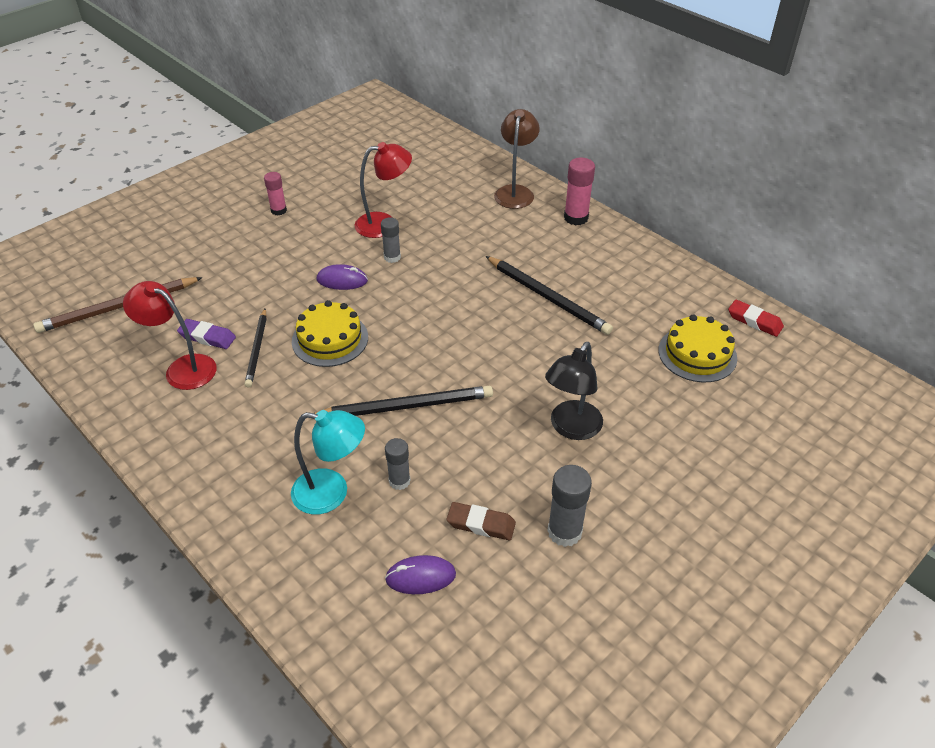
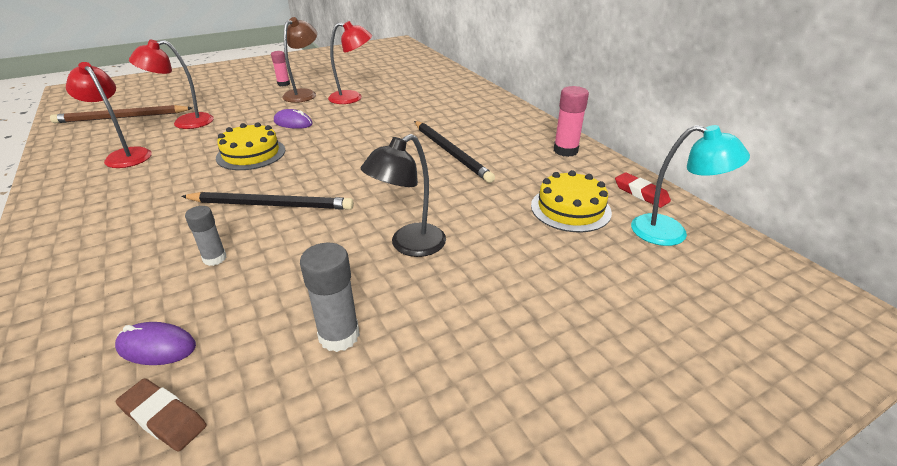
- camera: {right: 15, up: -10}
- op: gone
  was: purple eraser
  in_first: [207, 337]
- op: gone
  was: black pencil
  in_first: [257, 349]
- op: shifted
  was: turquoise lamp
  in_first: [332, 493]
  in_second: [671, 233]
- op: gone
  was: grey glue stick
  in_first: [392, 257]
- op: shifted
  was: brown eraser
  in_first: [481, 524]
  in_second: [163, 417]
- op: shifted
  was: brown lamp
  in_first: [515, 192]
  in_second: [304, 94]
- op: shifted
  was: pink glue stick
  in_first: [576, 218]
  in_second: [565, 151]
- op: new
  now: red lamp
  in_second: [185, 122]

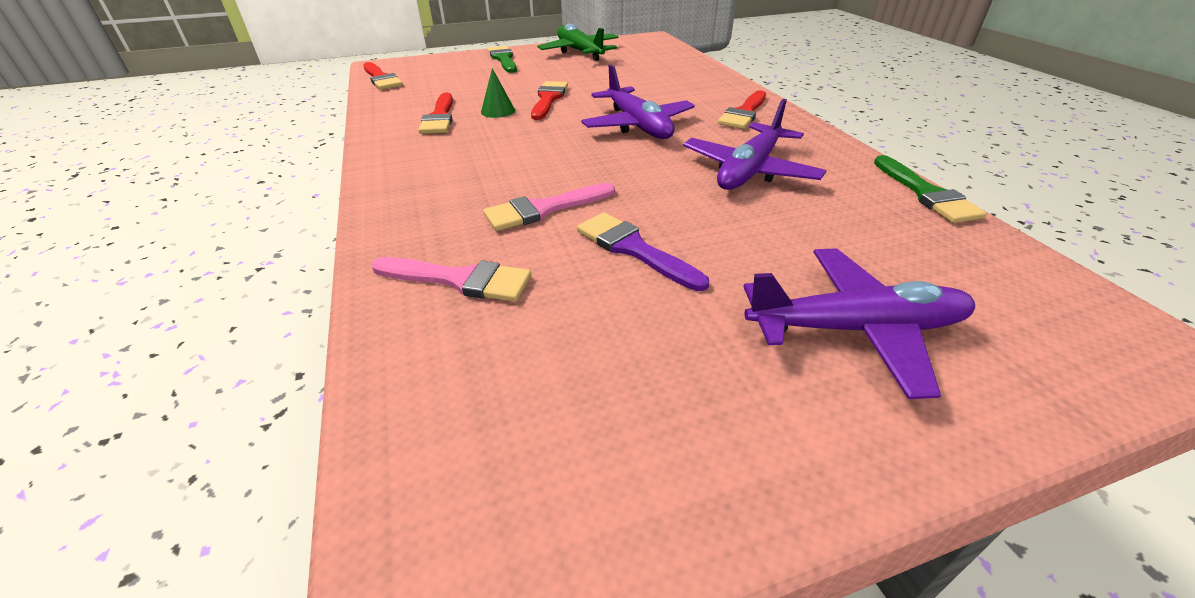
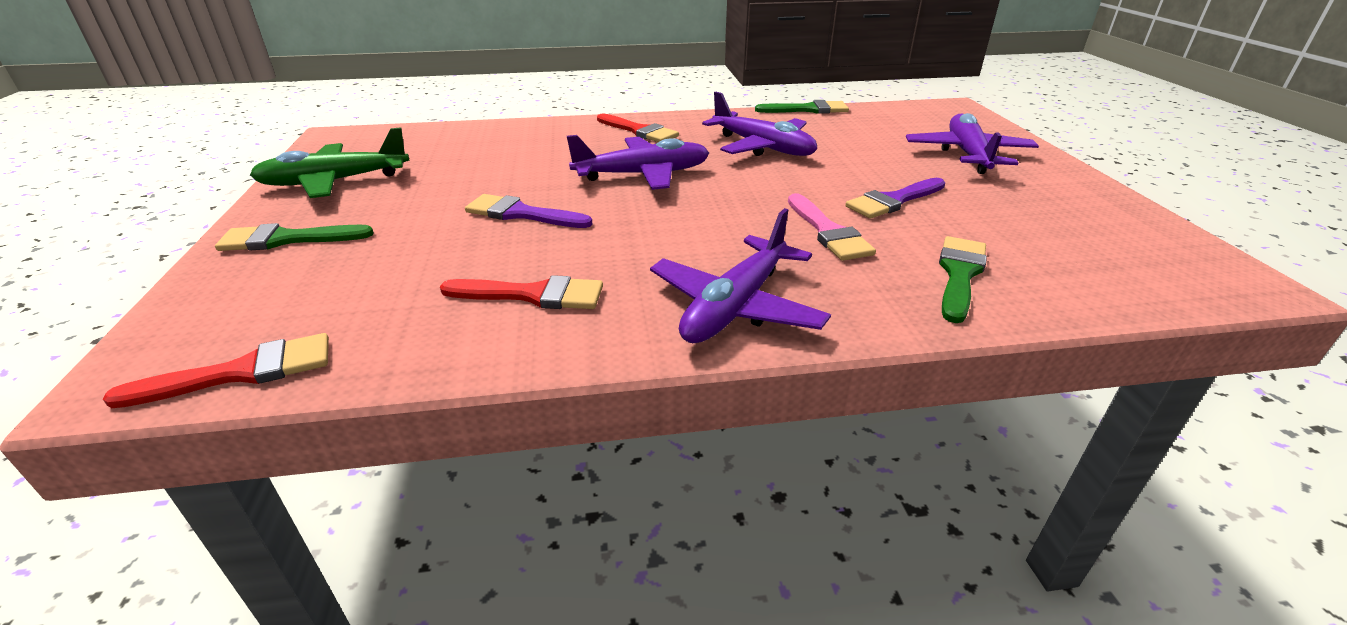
- camera: {right: -80, up: -5}
- op: repainted
  was: pink brush
  now: green brush
  in_first: [460, 280]
  in_second: [959, 274]
- op: gone
  was: green cone
  in_first: [498, 111]
- op: repainted
  was: red brush
  now: purple brush
  in_first: [548, 99]
  in_second: [521, 214]
- op: new
  now: purple plane
  in_second: [736, 306]

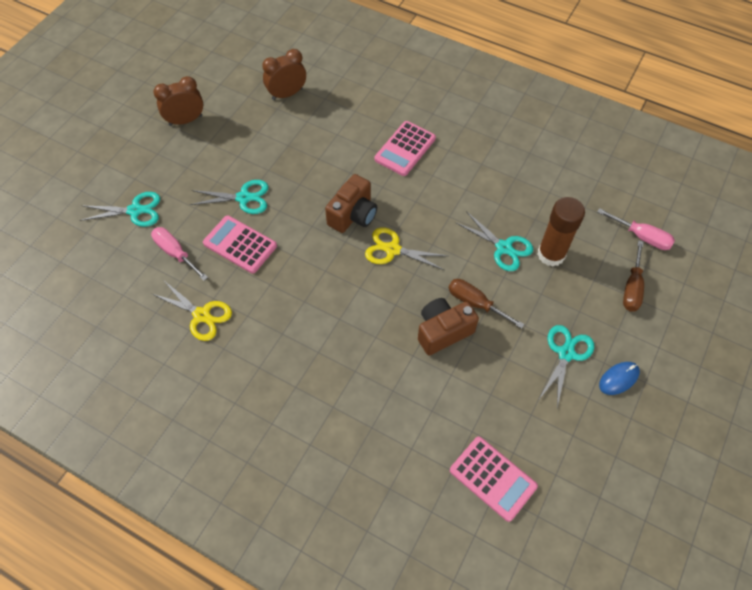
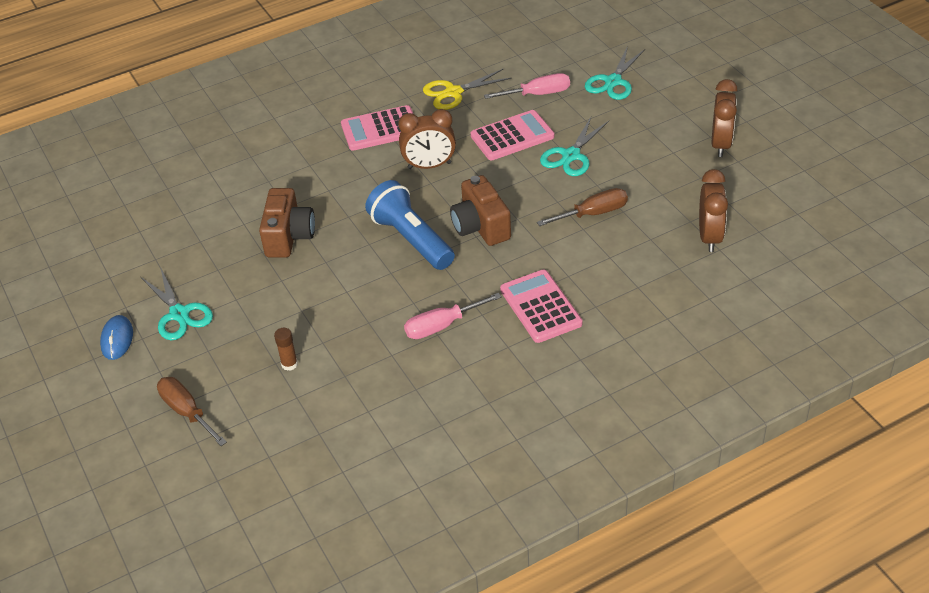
- camera: {right: 125, up: -15}
- op: swapped
  was: yellow scissors
  now: blue flashlight
  in_first: [392, 250]
  in_second: [411, 239]
- op: shifted
  was: brown screwdriver
  in_first: [475, 303]
  in_second: [593, 213]
- op: shifted
  was: pink calculator
  in_first: [493, 478]
  in_second: [380, 129]
- op: gone
  was: turquoise scissors
  in_first: [504, 247]
- op: scaled
  was: brown glue stick
  in_first: [551, 254]
  in_second: [289, 364]
  ratio: 0.45
- op: shifted
  was: pink screwdriver
  in_first: [641, 237]
  in_second: [442, 326]
- op: new
  now: brown clock
  in_second: [429, 166]

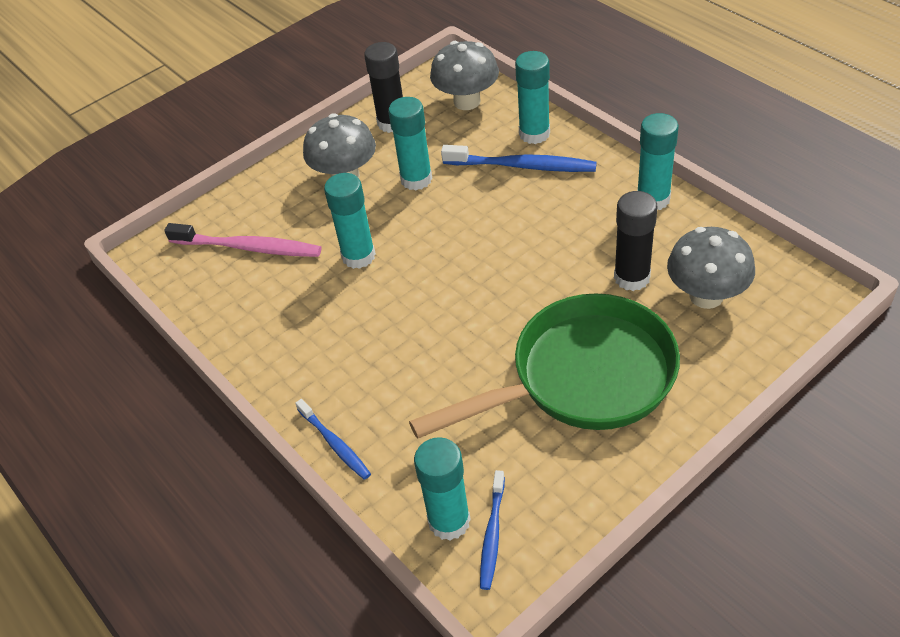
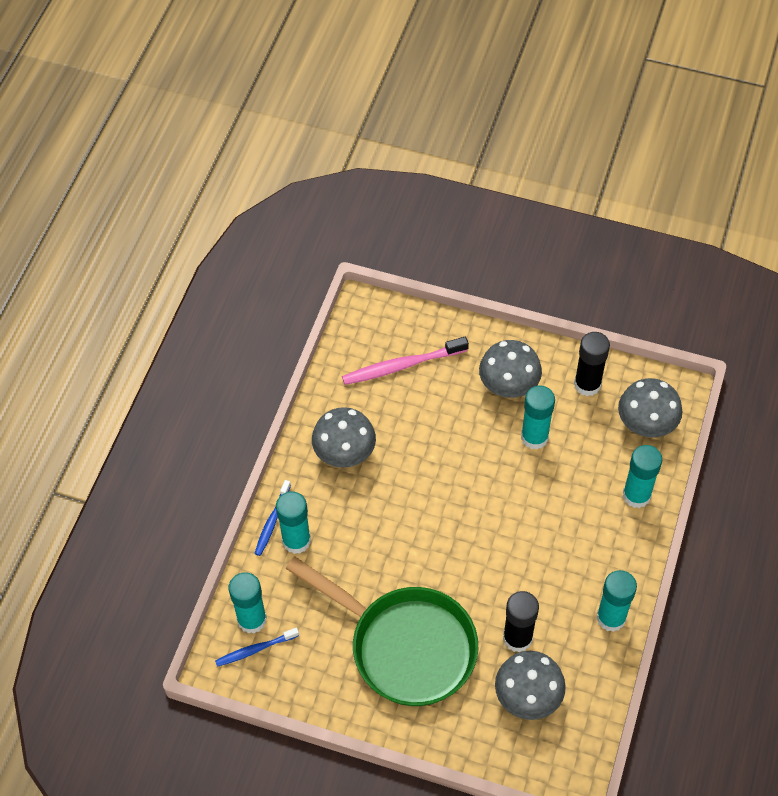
- camera: {right: 55, up: 10}
- op: rotated
  was: pink toothbrush
  in_first: [248, 247]
  in_second: [402, 365]
  clockwise: 90
- op: shifted
  was: turquoise glue stick
  in_first: [358, 256]
  in_second: [296, 540]
- op: gone
  was: blue toothbrush
  in_first: [522, 166]
- op: new
  now: grey mushroom
  in_second: [345, 454]

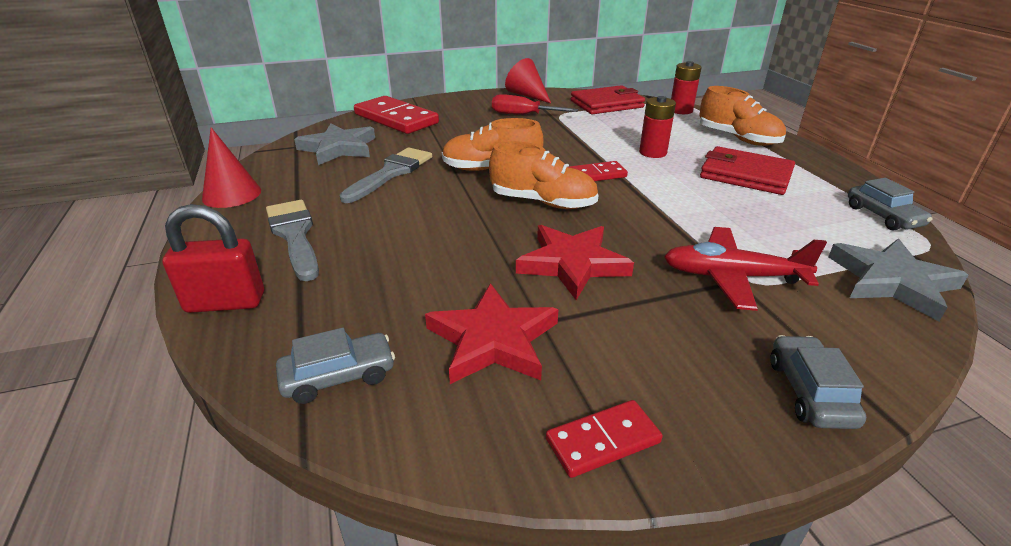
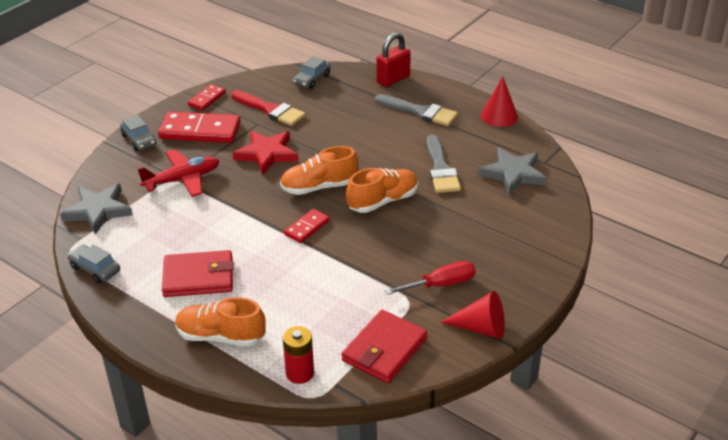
- camera: {right: 145, up: 5}
- op: shifted
  was: red domino
  in_first: [396, 119]
  in_second: [200, 131]
- op: swapped
  was: red star
  now: red brush
  in_first: [493, 340]
  in_second: [270, 110]
- op: gone
  was: red battery
  in_first: [653, 152]

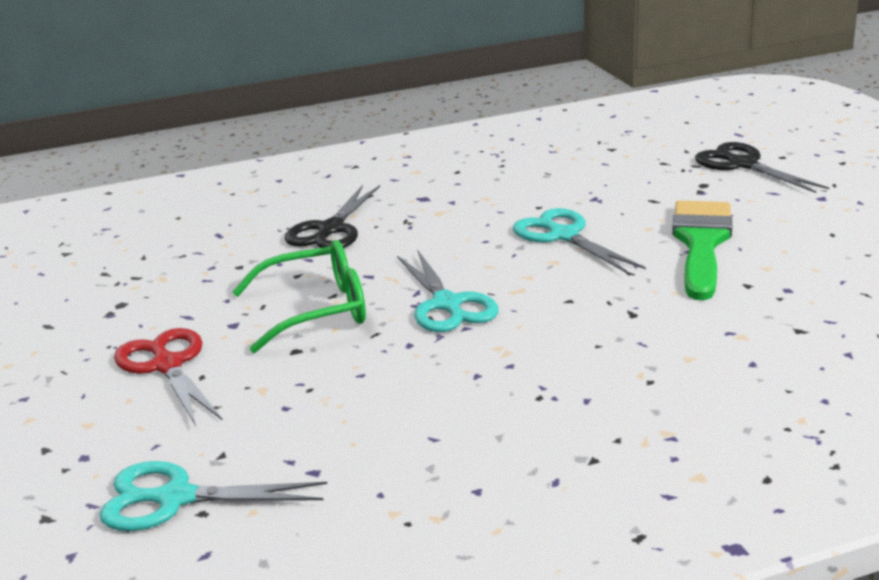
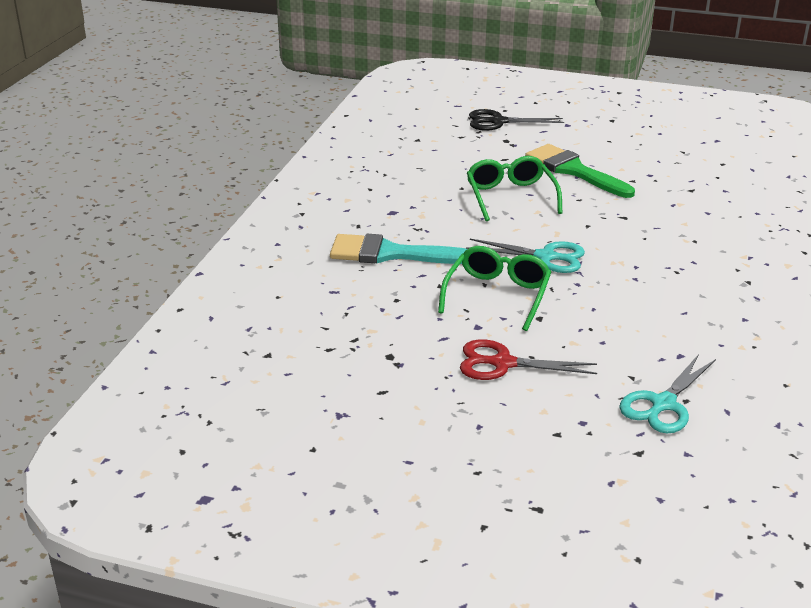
- camera: {right: -55, up: 5}
- op: swapped
  was: black scissors
  now: turquoise brush
  in_first: [331, 229]
  in_second: [390, 254]
- op: swapped
  was: turquoise scissors
  now: green glasses
  in_first: [563, 236]
  in_second: [510, 197]

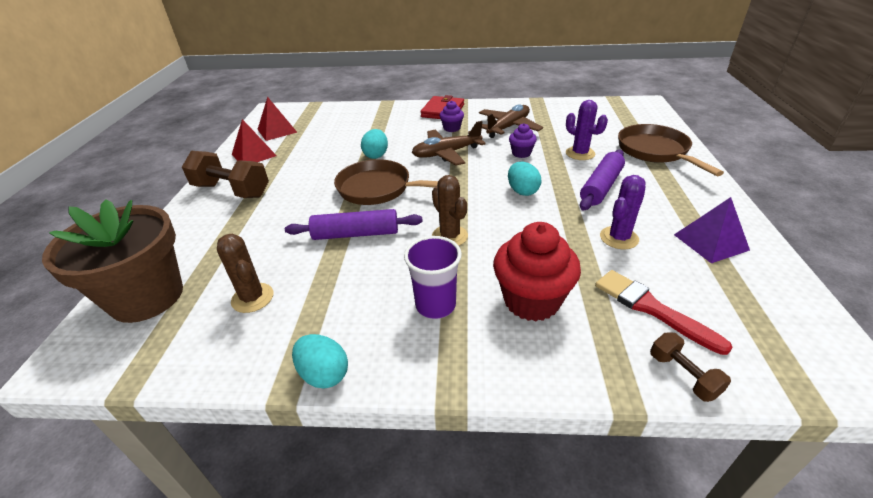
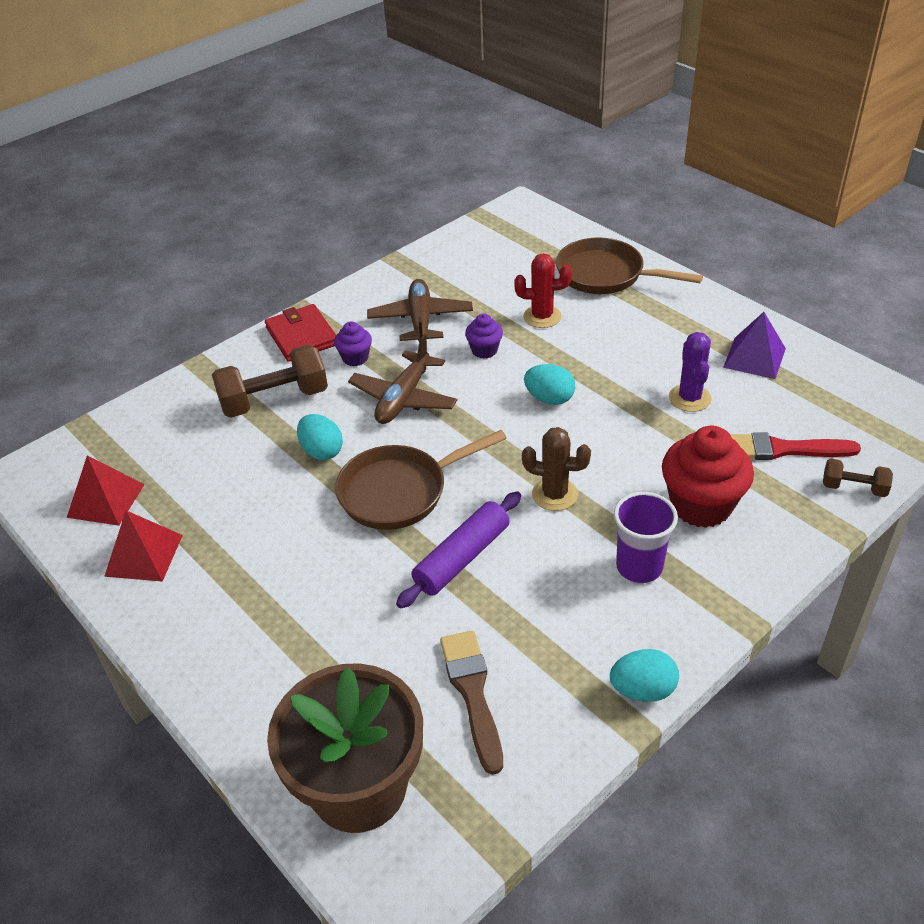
- camera: {right: -45, up: 5}
- op: shifted
  was: brown dumbbell
  in_first: [231, 190]
  in_second: [274, 400]
- op: swapped
  was: brown cactus
  now: brown brush
  in_first: [252, 298]
  in_second: [472, 693]
- op: repainted
  was: purple cactus
  now: red cactus
  in_first: [580, 153]
  in_second: [542, 317]
- op: gone
  was: purple rolling pin
  in_first: [601, 187]

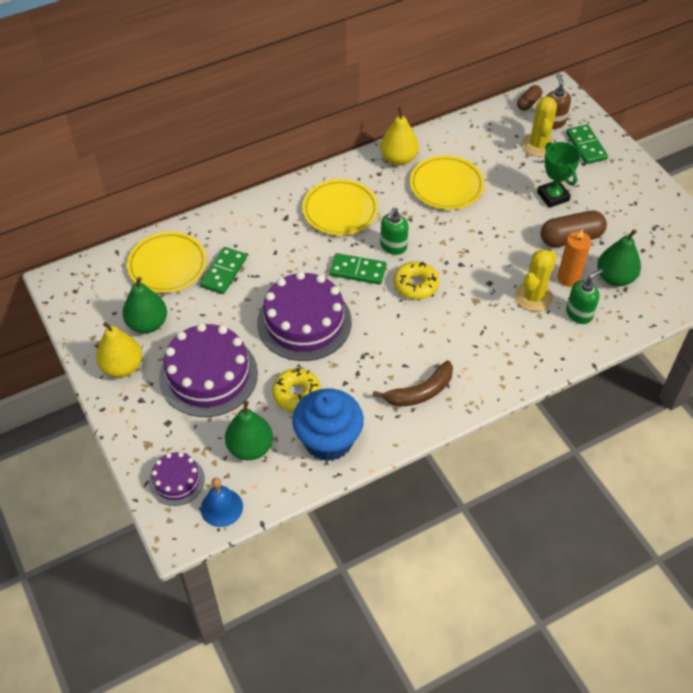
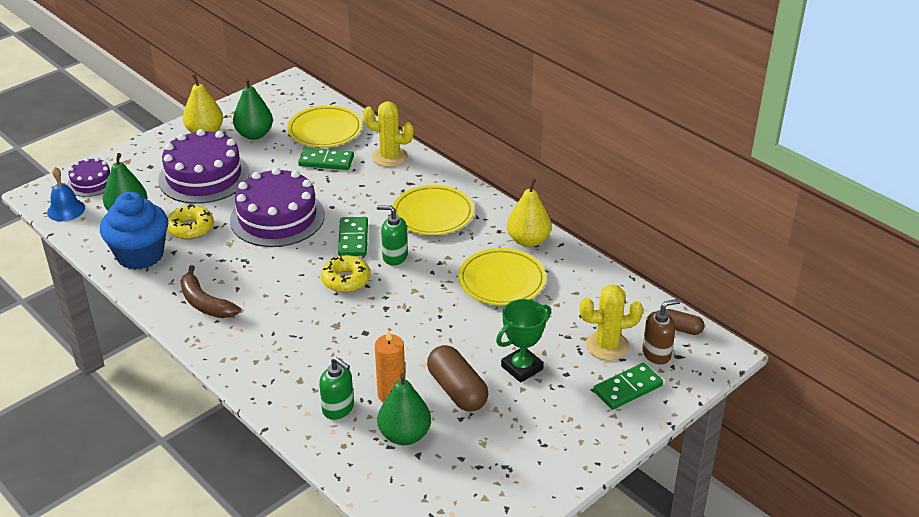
- camera: {right: 75, up: -15}
- op: shifted
  was: yellow cactus
  in_first: [533, 297]
  in_second: [390, 157]

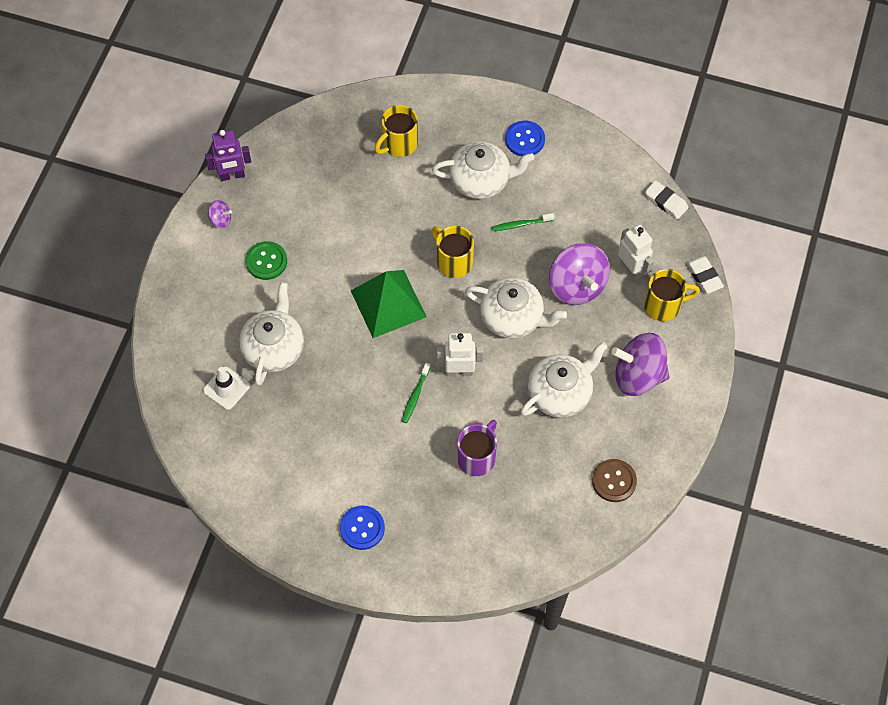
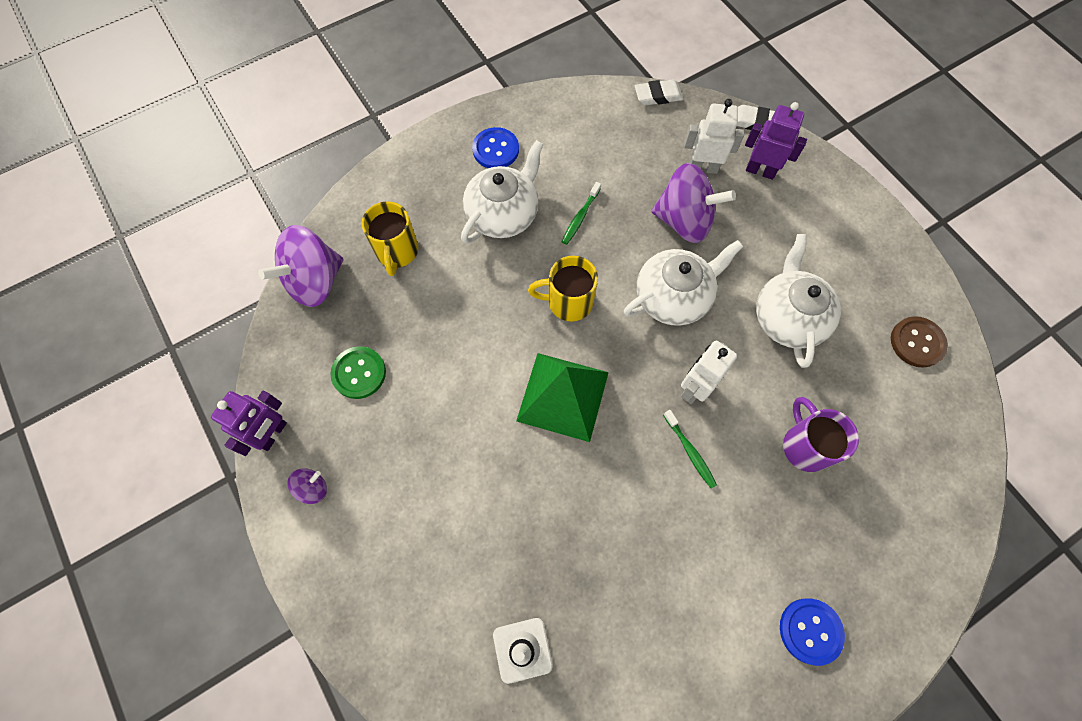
- camera: {right: -50, up: 5}
- op: gone
  was: white teapot
  in_first: [274, 348]
- op: shifted
  was: green button
  in_first: [266, 261]
  in_second: [359, 373]
- op: shifted
  was: purple spinning top
  in_first: [638, 375]
  in_second: [315, 281]
- op: swapped
  was: yellow mug
  now: purple robot
  in_first: [663, 305]
  in_second: [760, 171]

